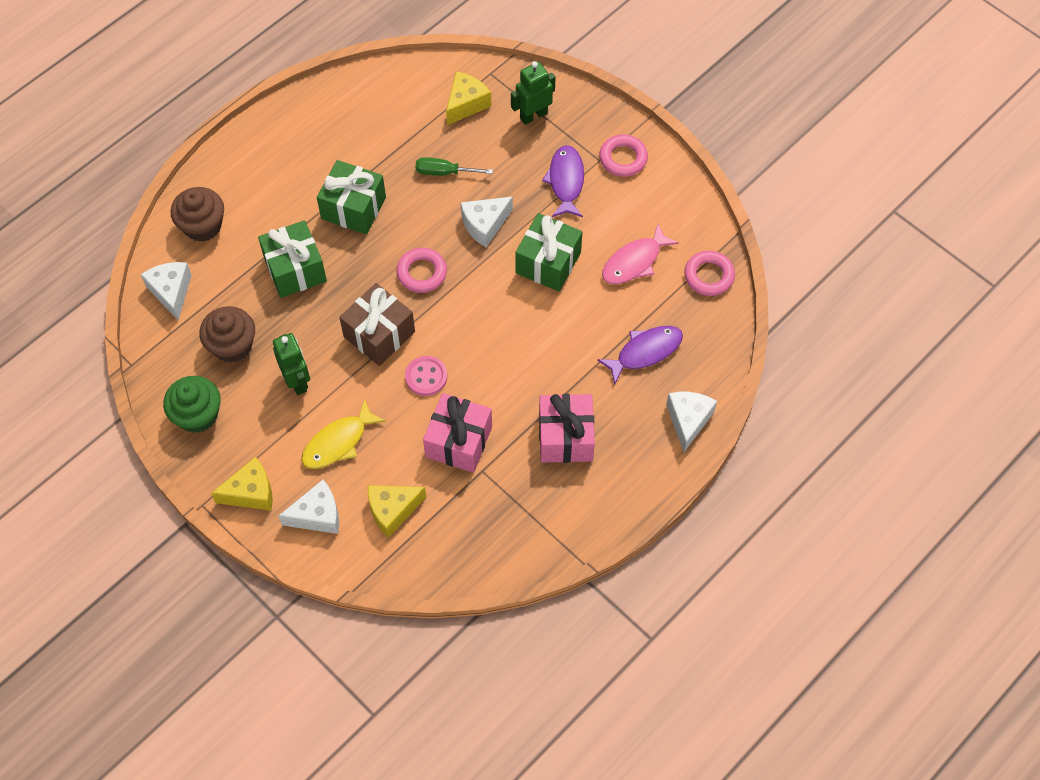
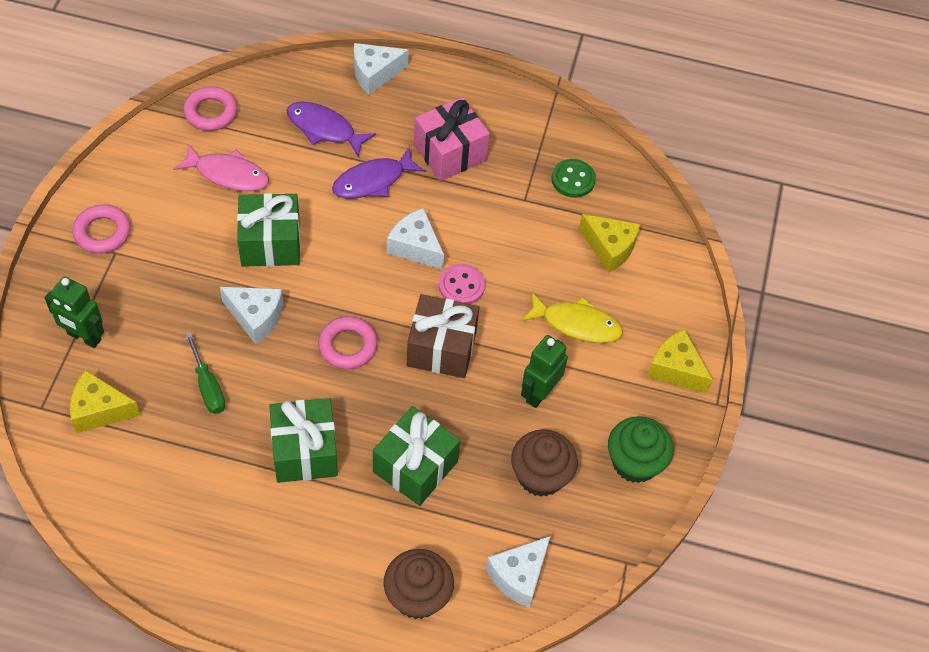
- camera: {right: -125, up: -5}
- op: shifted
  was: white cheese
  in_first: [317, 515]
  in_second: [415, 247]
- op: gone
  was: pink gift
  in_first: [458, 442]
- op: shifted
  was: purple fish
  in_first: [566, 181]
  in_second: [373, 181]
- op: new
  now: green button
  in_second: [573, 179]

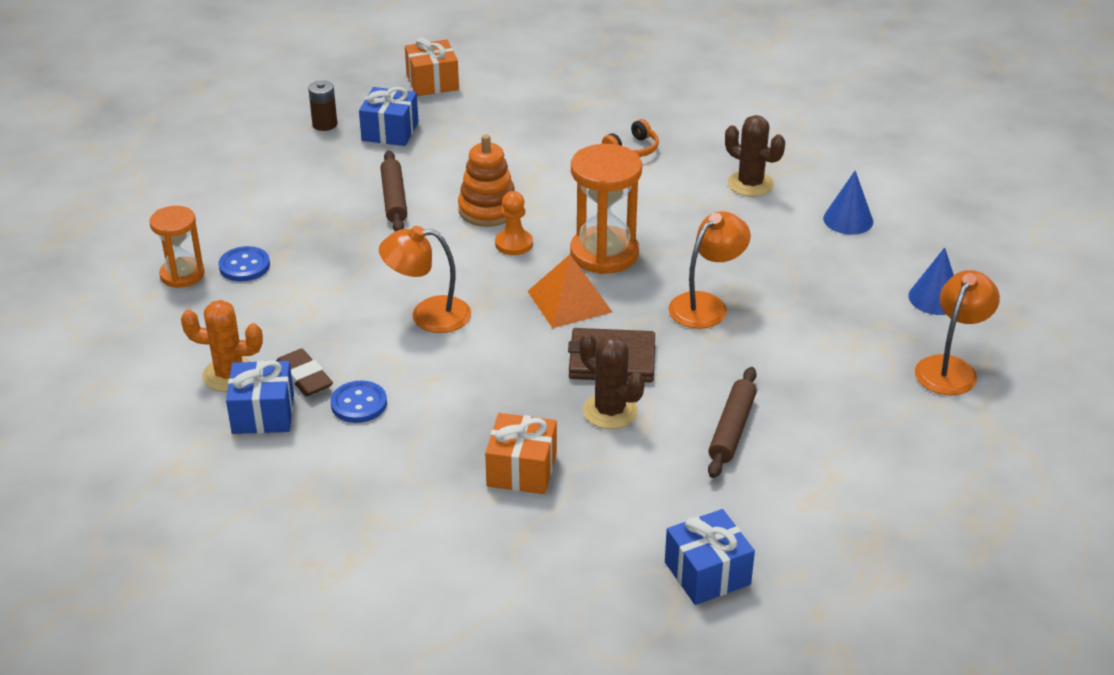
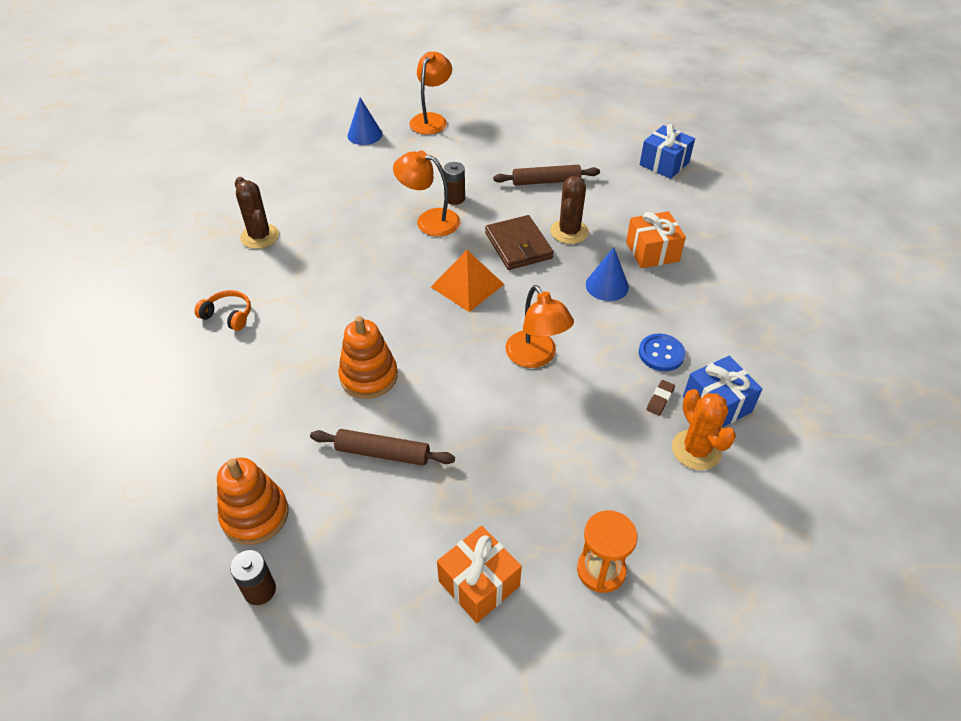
- camera: {right: -115, up: 10}
- op: gone
  was: blue button
  in_first: [244, 266]
- op: scaled
  was: brown eraser
  in_first: [304, 377]
  in_second: [660, 399]
  ratio: 0.61
- op: swapped
  was: blue gift
  now: orange stacking toy
  in_first: [390, 131]
  in_second: [255, 515]
- op: rotated
  was: brown rolling pin
  in_first: [394, 199]
  in_second: [383, 453]
  clockwise: 45
- op: shifted
  was: orange gift
  in_first: [432, 82]
  in_second: [479, 583]
- op: gone
  was: orange pawn
  in_first: [514, 244]
- op: gone
  was: orange hourglass
  in_first: [604, 254]
- op: rotated
  was: brown cactus
  in_first: [750, 184]
  in_second: [260, 236]
  clockwise: -45
- op: shifted
  was: blue cone
  in_first: [848, 220]
  in_second: [607, 286]
- op: rotated
  was: orange lamp
  in_first: [950, 368]
  in_second: [431, 119]
  clockwise: 105
- op: new
  now: brown battery
  in_second: [454, 198]

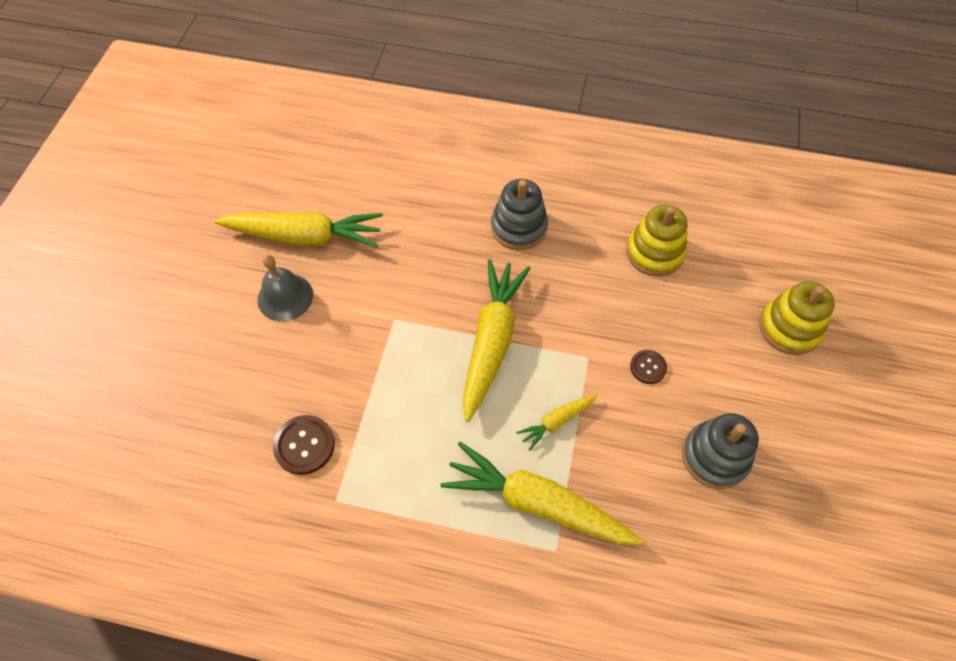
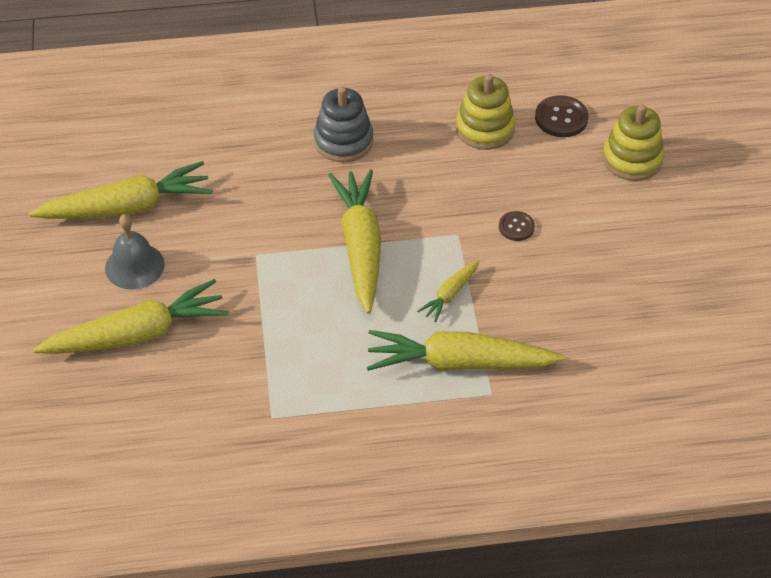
- camera: {right: -20, up: -10}
- op: shifted
  was: brown button
  in_first: [304, 445]
  in_second: [561, 118]
- op: gone
  was: grey stacking toy
  in_first: [715, 456]
- op: new
  now: yellow carrot
  in_second: [137, 334]

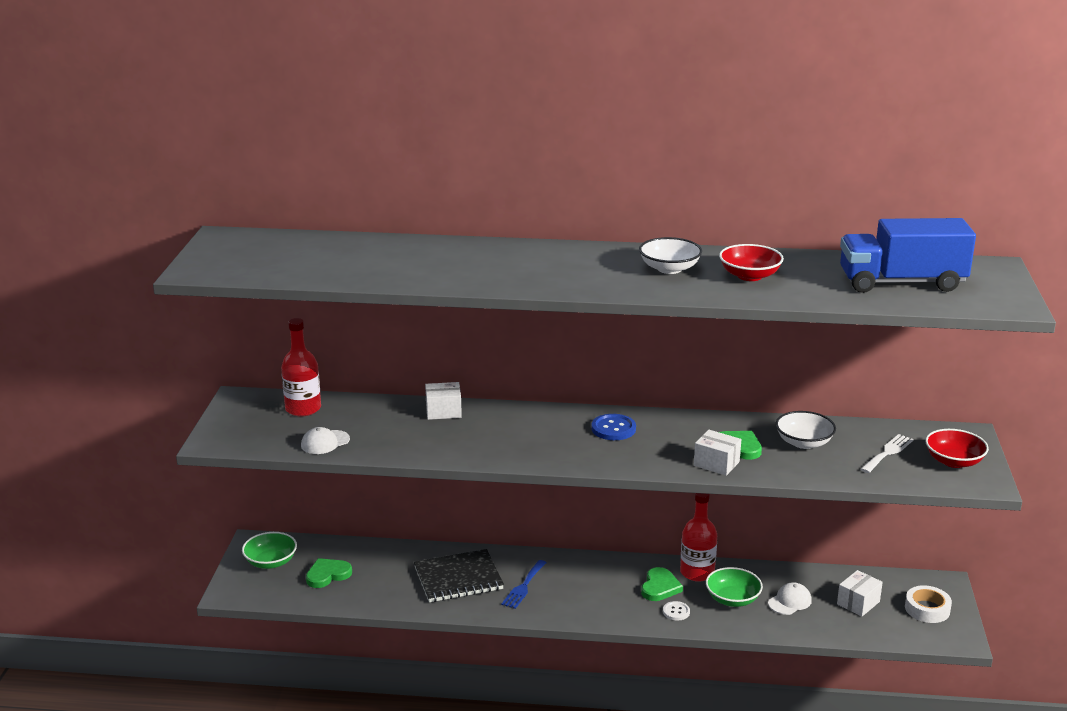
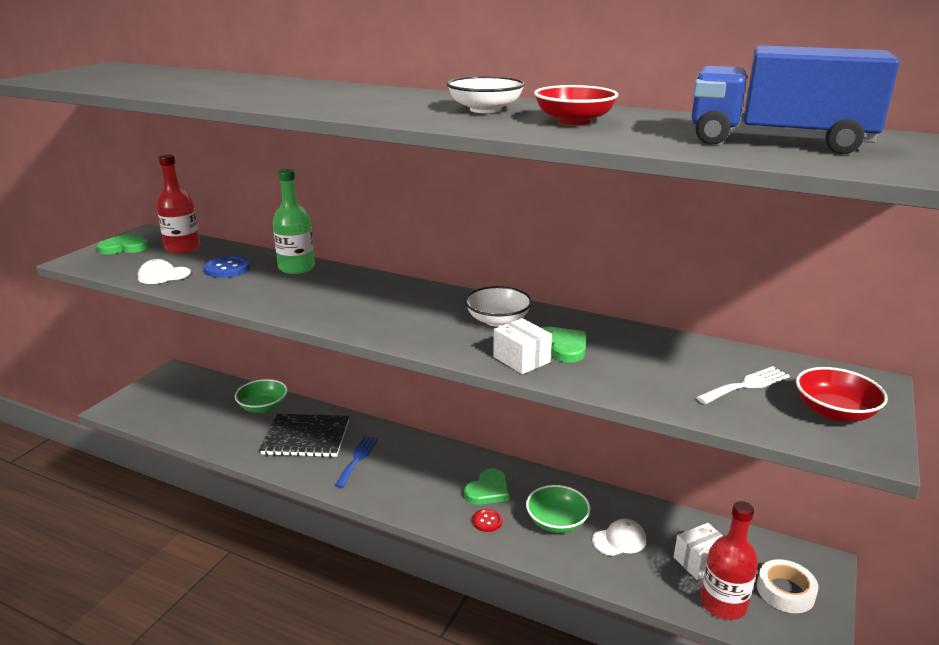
- camera: {right: 20, up: 0}
- op: shifted
  was: green bowl
  in_first: [271, 562]
  in_second: [263, 407]
- op: shifted
  was: green heart
  in_first: [327, 575]
  in_second: [124, 247]
- op: swapped
  was: white box
  now: green bottle
  in_first: [443, 411]
  in_second: [296, 267]
- op: rotated
  was: blue fork
  in_first: [523, 586]
  in_second: [357, 459]
  clockwise: 150
- op: shifted
  was: blue button
  in_first: [613, 429]
  in_second: [227, 269]
- op: repainted
  was: white button
  now: red button
  in_first: [676, 612]
  in_second: [487, 521]
- op: shifted
  was: red bottle
  in_first: [697, 572]
  in_second: [723, 604]
- op: shifted
  was: white bowl
  in_first: [804, 442]
  in_second: [497, 320]

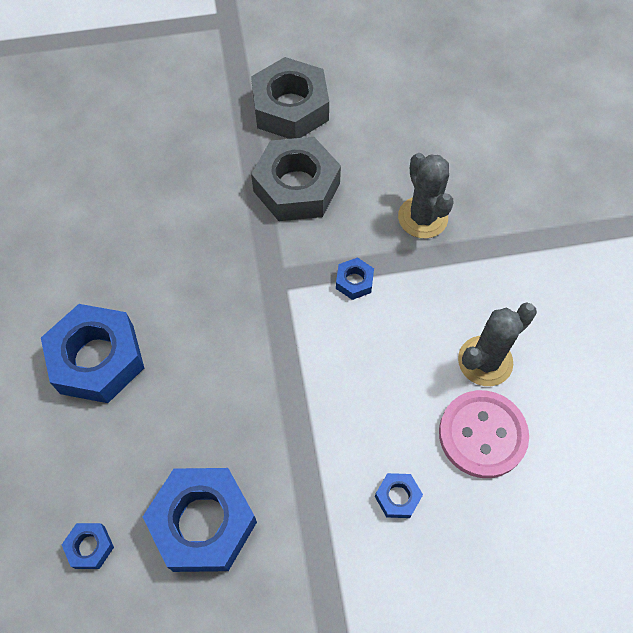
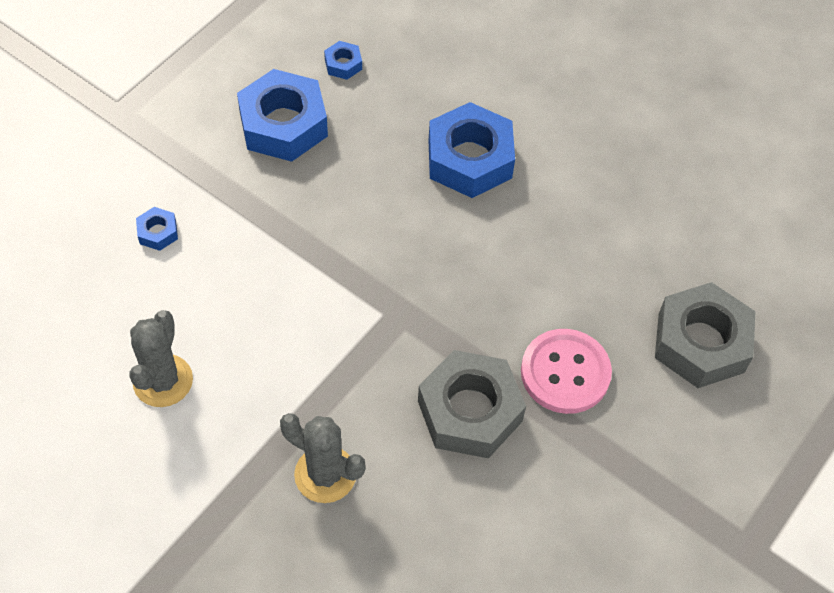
- camera: {right: 135, up: -5}
- op: shifted
  was: grey nut
  in_first: [290, 108]
  in_second: [700, 343]
- op: gone
  was: blue nut
  in_first: [354, 281]
- op: shifted
  was: pink button
  in_first: [482, 435]
  in_second: [565, 373]

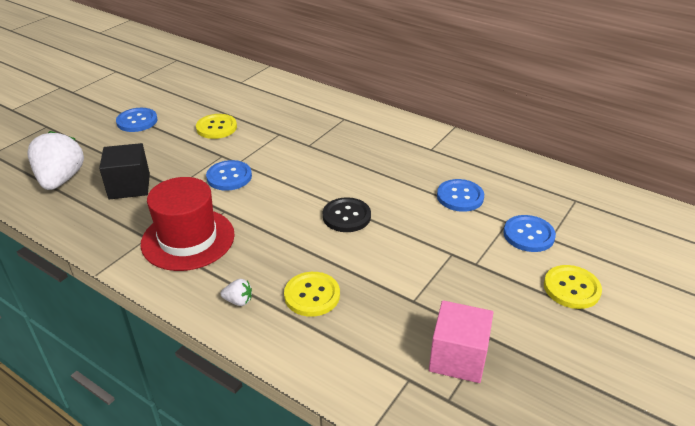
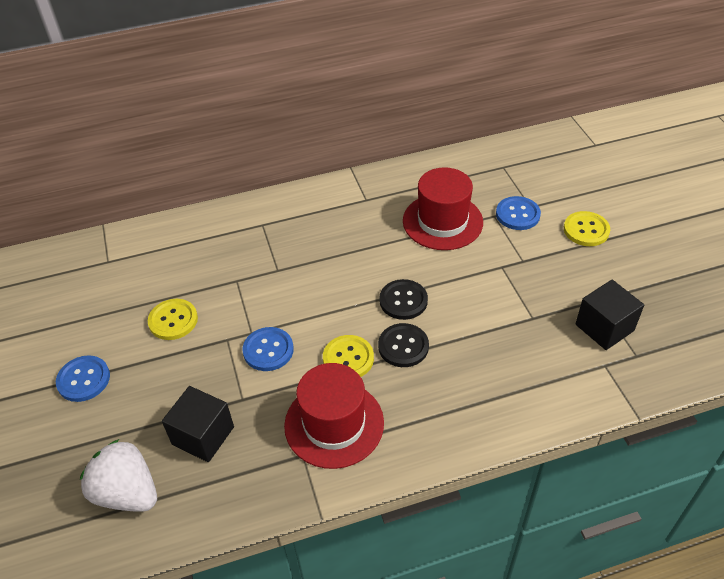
- camera: {right: -50, up: 10}
- op: gone
  was: white strawberry
  in_first: [238, 301]
- op: shifted
  was: yellow button
  in_first: [312, 295]
  in_second: [348, 358]
- op: repainted
  was: pink cube
  now: black cube
  in_first: [458, 357]
  in_second: [604, 327]
- op: swapped
  was: blue button
  now: red hat
  in_first: [460, 197]
  in_second: [442, 221]
- op: new
  now: black button
  in_second: [403, 346]

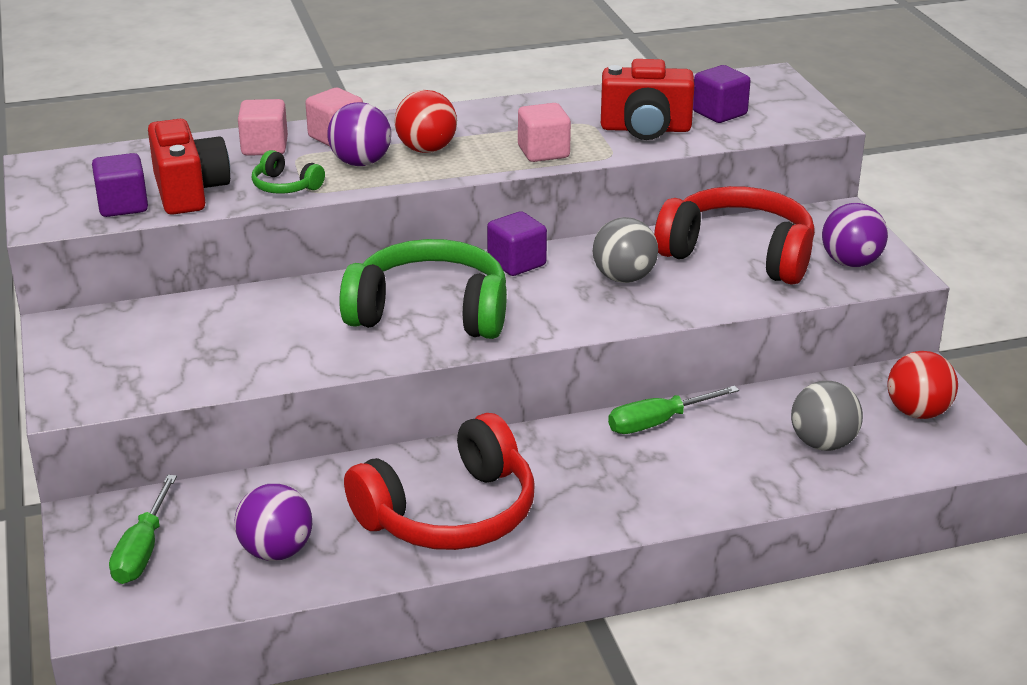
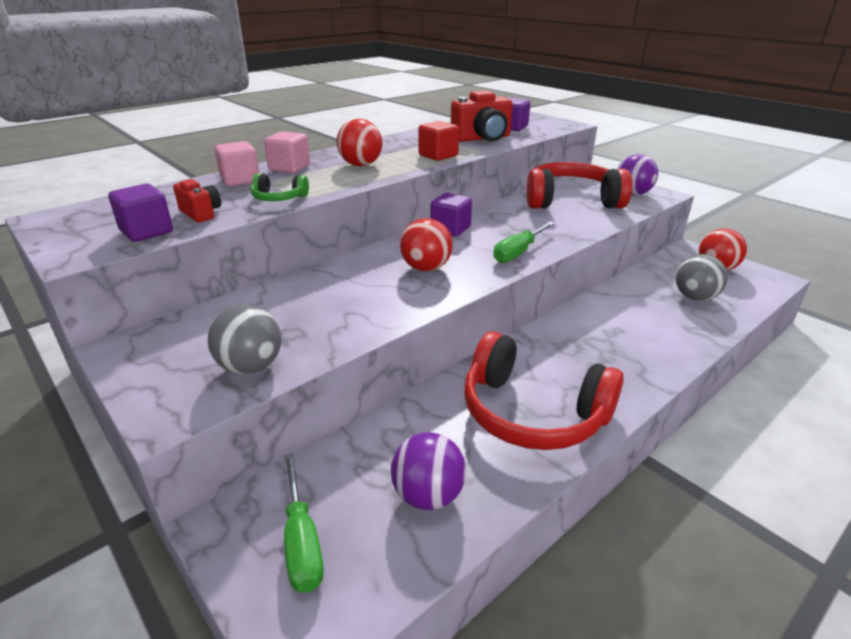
- camera: {right: -25, up: 0}
- op: scaled
  was: red camera
  in_first: [189, 191]
  in_second: [201, 213]
  ratio: 0.56
- op: gone
  was: purple ball
  in_first: [361, 163]
- op: swapped
  was: green headphones
  now: red ball
  in_first: [430, 312]
  in_second: [426, 268]
- op: rotated
  was: red headphones
  in_first: [450, 513]
  in_second: [532, 412]
  clockwise: 90
- op: repainted
  was: pink cube
  now: red cube
  in_first: [543, 152]
  in_second: [438, 156]
- op: shifted
  was: grey ball
  in_first: [624, 278]
  in_second: [251, 367]
- op: shifted
  was: green screwdriver
  in_first: [658, 423]
  in_second: [518, 252]

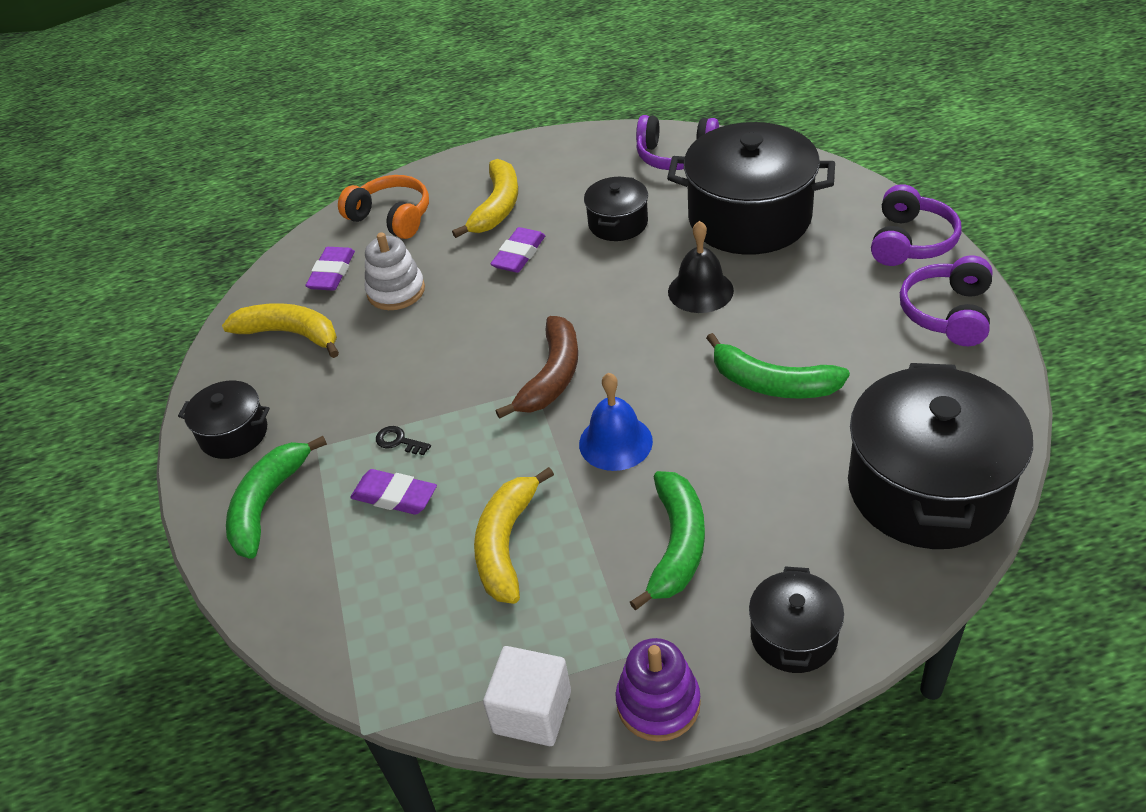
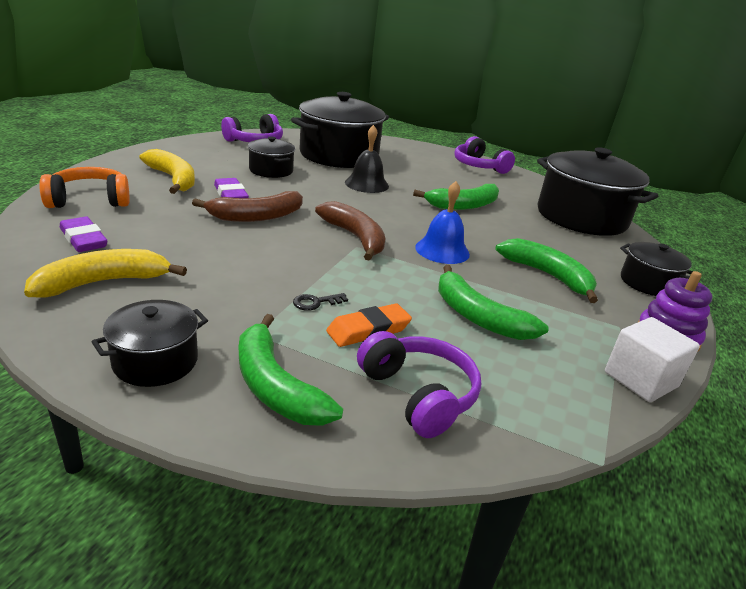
- camera: {right: -60, up: -15}
- op: repainted
  was: purple eraser
  now: orange eraser
  in_first: [395, 496]
  in_second: [368, 330]
- op: gone
  was: white stacking toy
  in_first: [396, 291]
- op: repainted
  was: yellow banana
  now: green banana
  in_first: [506, 544]
  in_second: [478, 317]
- op: shifted
  was: purple headphones
  in_first: [910, 241]
  in_second: [418, 394]
- op: new
  now: brown banana
  in_second: [256, 216]

